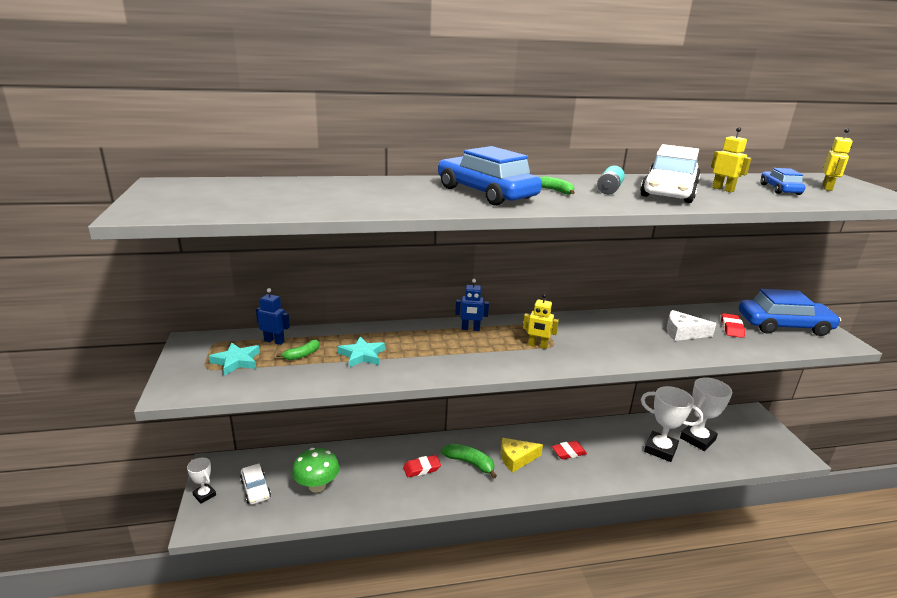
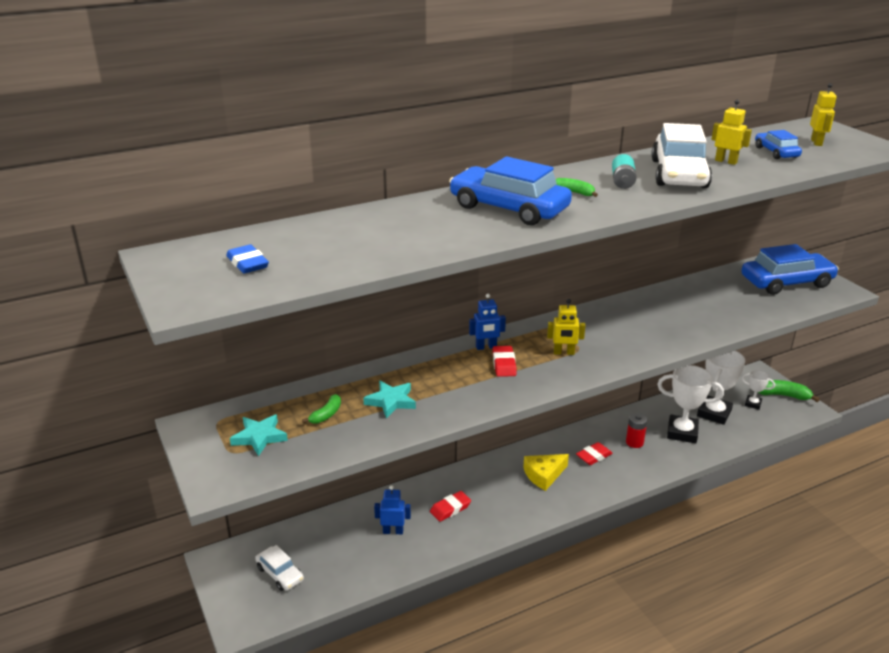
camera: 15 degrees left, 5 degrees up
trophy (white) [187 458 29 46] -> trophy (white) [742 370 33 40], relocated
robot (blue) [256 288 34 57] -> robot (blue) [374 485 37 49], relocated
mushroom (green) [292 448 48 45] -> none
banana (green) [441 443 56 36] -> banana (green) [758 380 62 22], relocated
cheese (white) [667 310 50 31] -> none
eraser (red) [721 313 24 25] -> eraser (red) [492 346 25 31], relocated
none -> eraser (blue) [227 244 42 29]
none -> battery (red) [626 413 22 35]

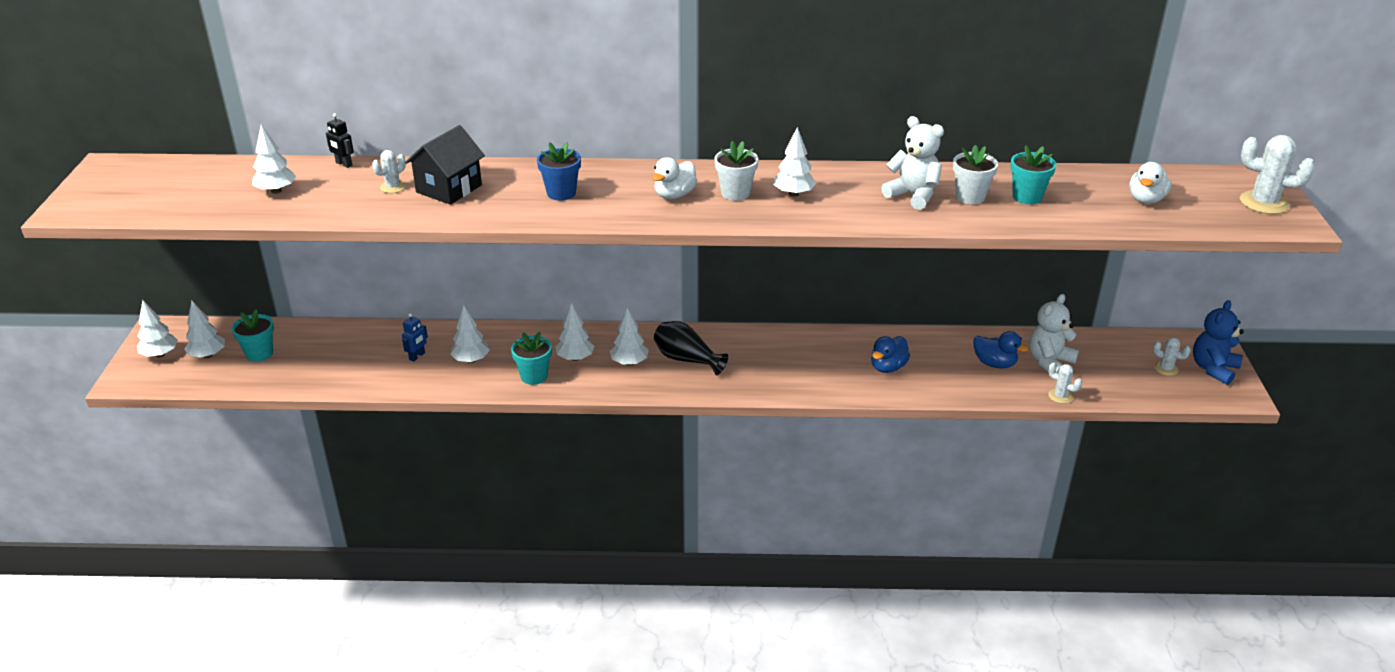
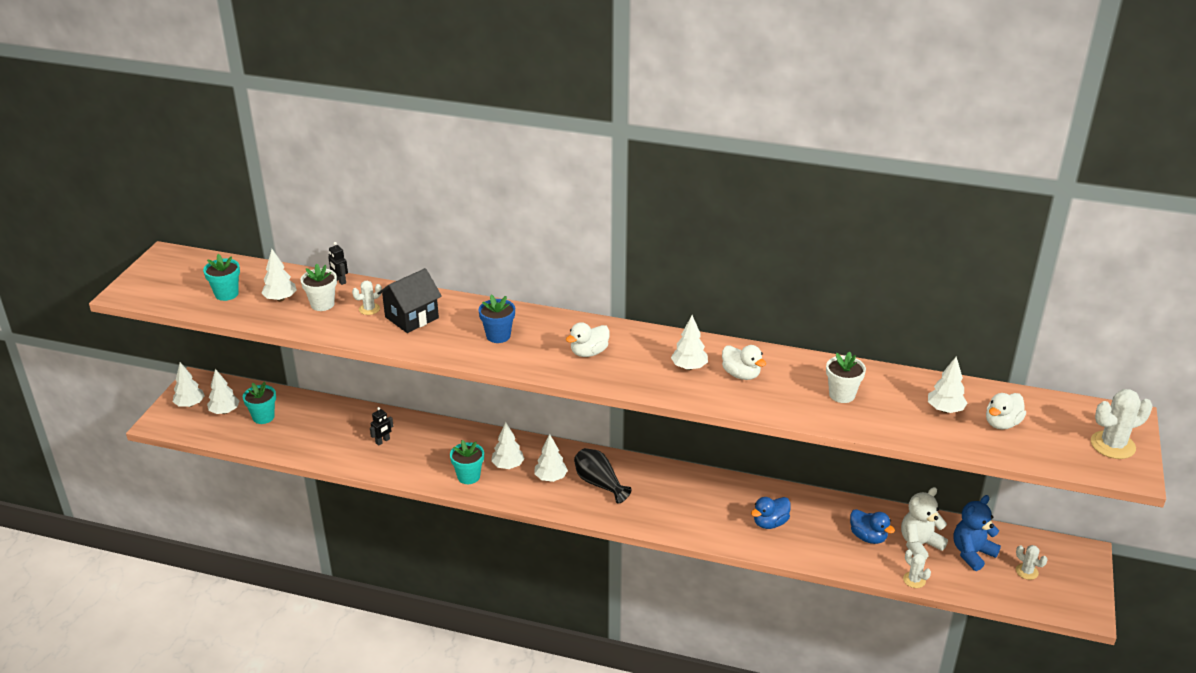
camera: 15 degrees right, 0 degrees up
robot (blue) [402 313 26 49] -> robot (black) [370 407 23 39]
tree (white) [450 305 40 58] -> tree (white) [928 356 40 57], relocated
flower pot (white) [714 141 44 60] -> flower pot (white) [301 264 36 47], relocated
teddy bear (white) [881 116 63 94] -> none
flower pot (turquoise) [1010 145 46 59] -> flower pot (turquoise) [203 254 37 47], relocated
teddy bear (blue) [1193 300 51 85] -> teddy bear (blue) [953 495 48 76], relocated
cactus (white) [1240 135 75 79] -> cactus (white) [1091 389 61 70], 60 degrees counterclockwise
none -> duck (white) [722 345 44 35]

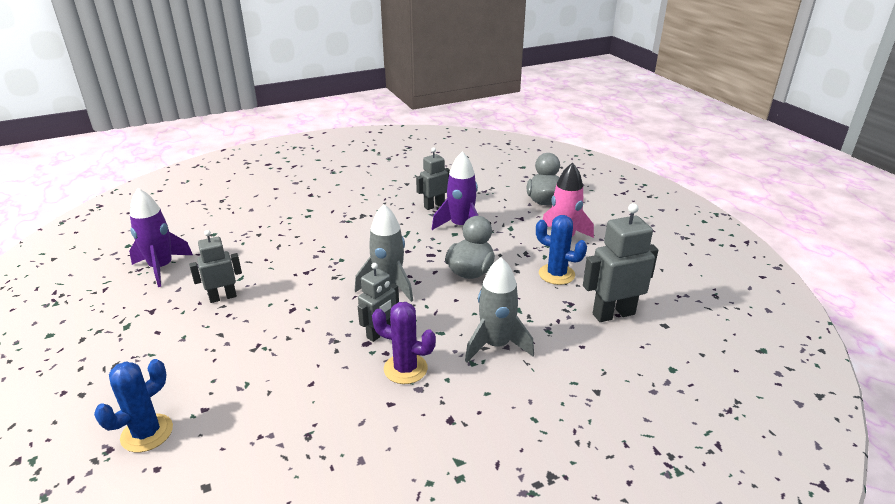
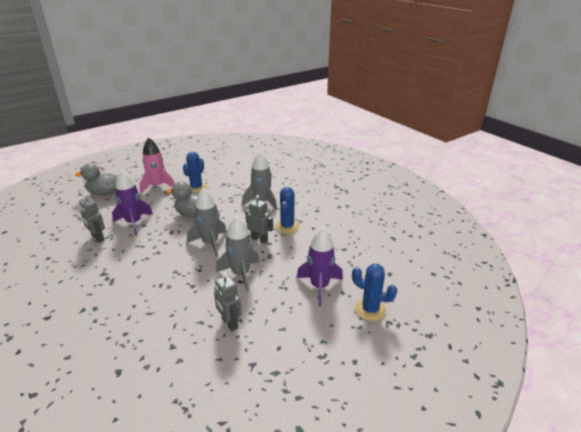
camera: 100 degrees left, 0 degrees up
rocket (purple) [129 188 64 99] -> rocket (purple) [297 227 46 79], relocated
cactus (purple) [372 302 64 82] -> cactus (blue) [275 187 24 46]
robot (grey) [583 203 75 119] -> none
none -> rocket (grey) [216 216 44 75]

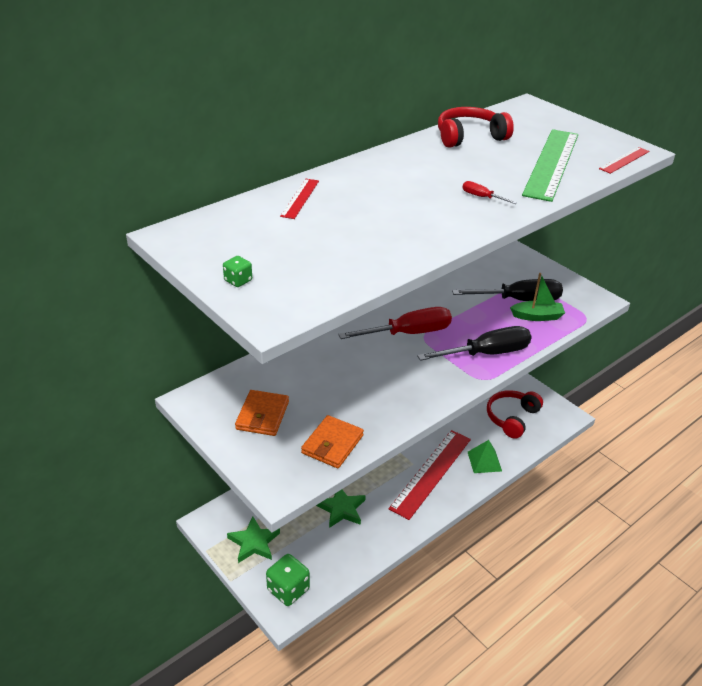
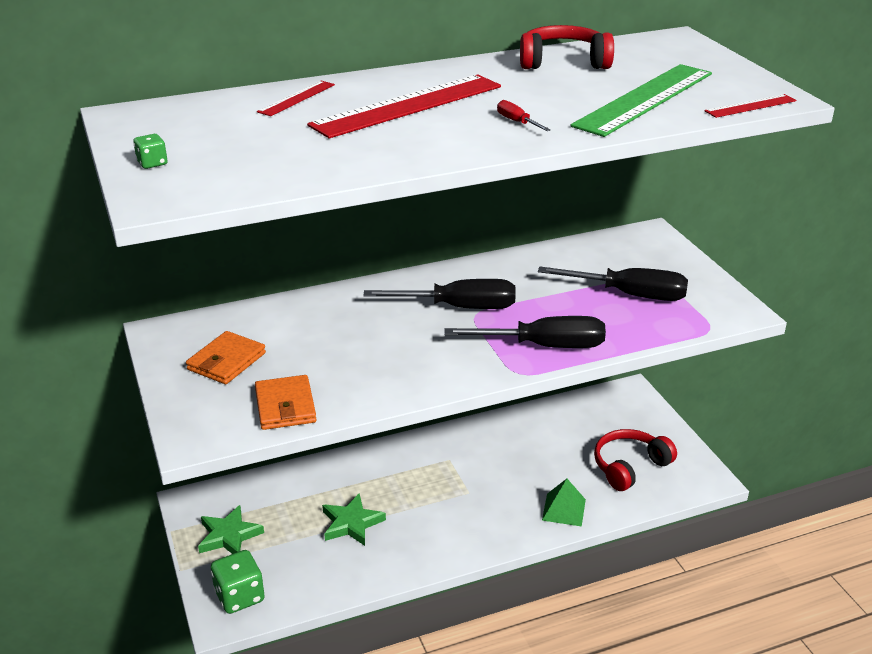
camera: 20 degrees right, 5 degrees down
wallet (orange) [301 415 63 53] -> wallet (orange) [255 375 61 55], 60 degrees counterclockwise
screwdriver (red) [338 307 114 32] -> screwdriver (black) [363 279 153 30]
ruler (red) [389 430 82 90] -> ruler (red) [307 74 194 64], relocated
boat (green) [510 273 55 48] -> none

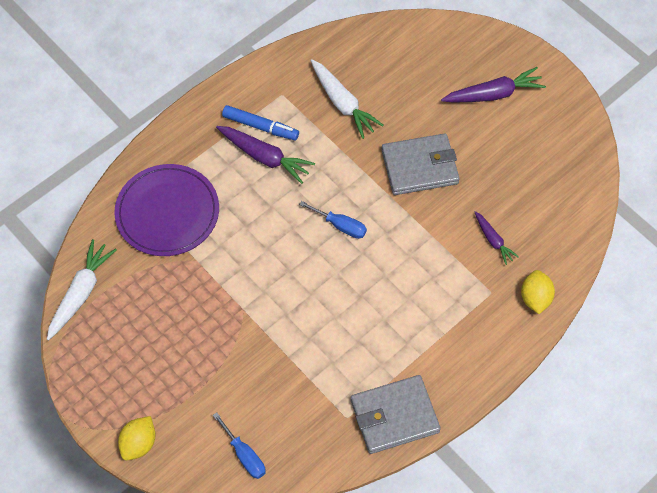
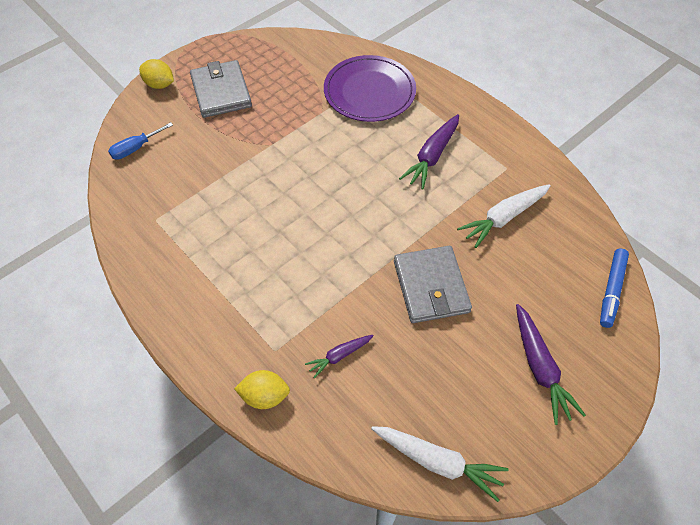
camera: 90 degrees right, 5 degrees down
carrot (white) [47 239 70 101] -> carrot (white) [371 426 138 76], relocated
marker (blue) [222 105 77 35] -> marker (blue) [600 249 29 79], relocated
screwdriver (blue) [299 201 68 38] -> none
wallet (grey) [351 375 90 79] -> wallet (grey) [190 60 62 58], relocated

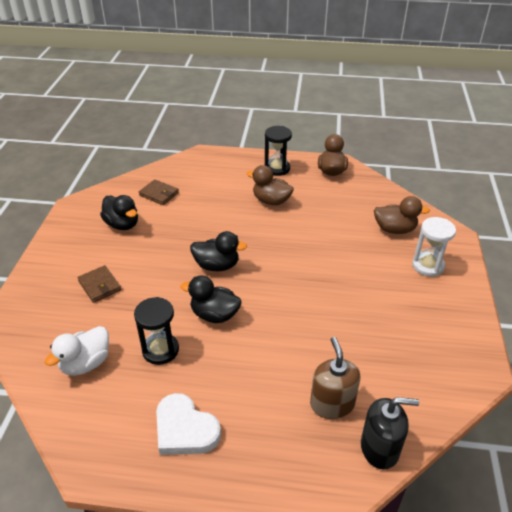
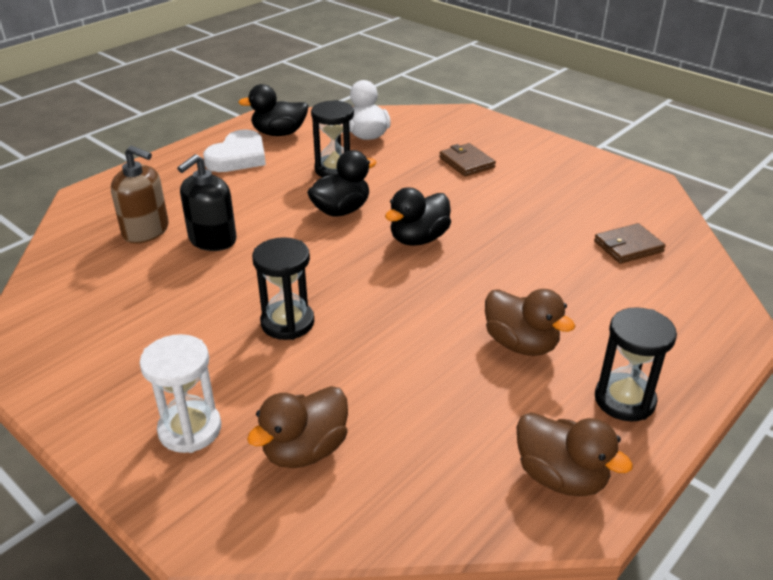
camera: 125 degrees right, 5 degrees down
wallet (brown) [77 265 44 38] -> wallet (brown) [439 143 57 34], 60 degrees clockwise
duck (black) [100 195 38 35] -> duck (black) [238 84 71 52], relocated
heart (white) [156 393 65 62] -> heart (white) [203 130 63 42], 135 degrees clockwise
duck (brown) [247 165 47 40] -> duck (brown) [485 289 90 67], 75 degrees clockwise
soap dispenser (black) [361 397 58 73] -> soap dispenser (black) [177 154 60 97], relocated
none -> hourglass (black) [252 237 62 103]

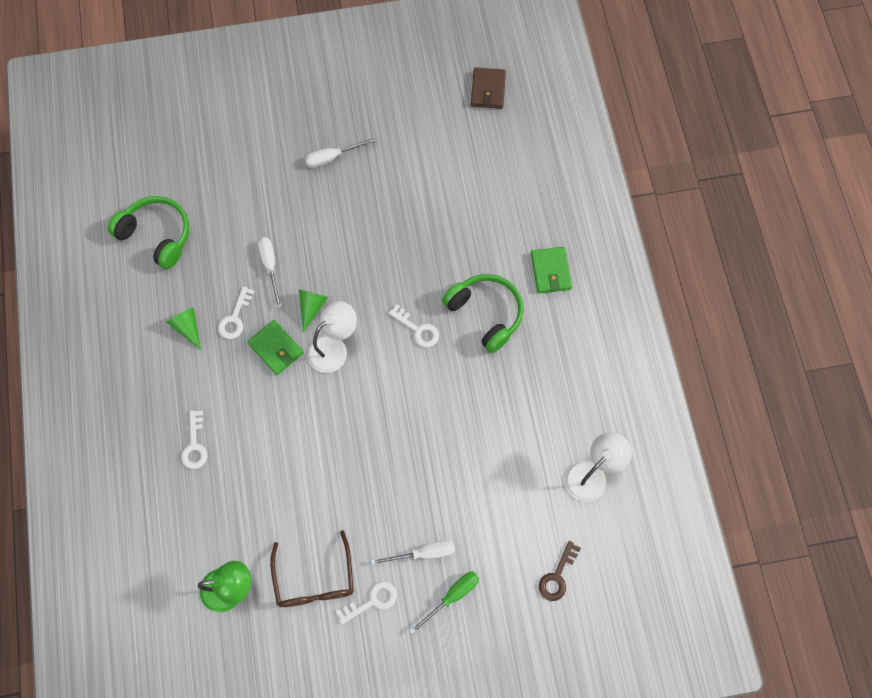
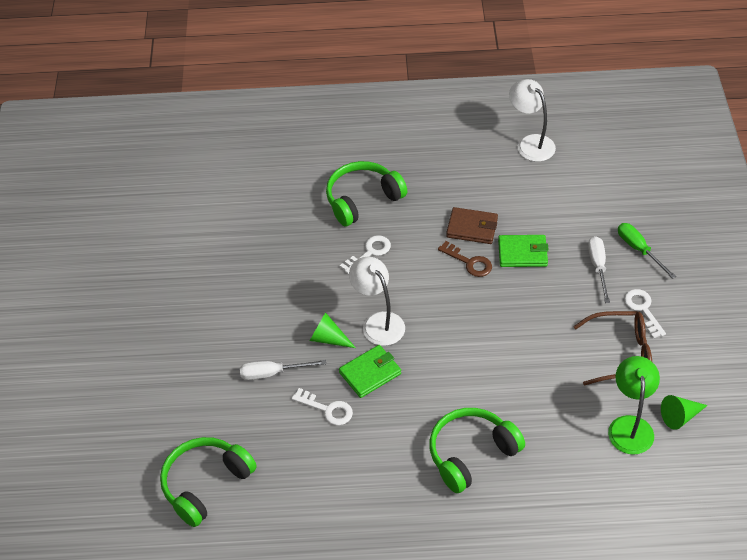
camera: 80 degrees left, 20 degrees down
cone (green) [167 307 34 43] -> cone (green) [661 395 47 35], relocated
key (white) [181 411 27 58] -> headphones (green) [429 408 96 85]
screwdriver (white) [305 137 71 31] -> none
wallet (brown) [471 67 35 42] -> wallet (brown) [446 207 52 37], relocated
wallet (green) [531 247 41 47] -> wallet (green) [498 235 51 32], relocated
key (brown) [539 541 42 60] -> key (brown) [438 241 54 36], relocated

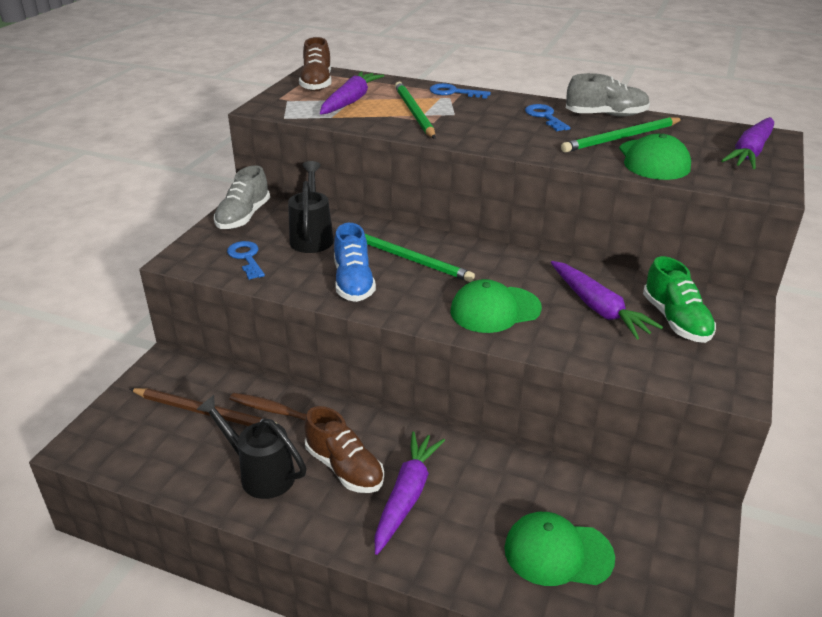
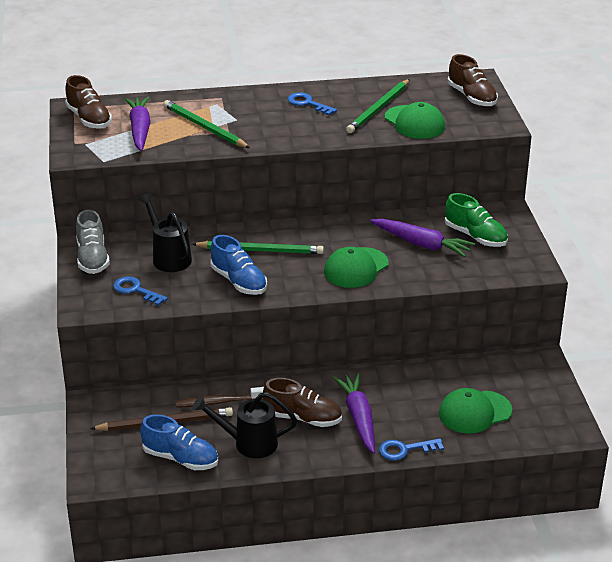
camera: 30 degrees left, 0 degrees up
key (blue) [430 83 61 16] -> key (blue) [379 439 65 22], relocated
shoe (grey) [566 73 84 44] -> none
carrot (purple) [721 117 53 52] -> shoe (brown) [448 54 50 53]
none -> shoe (blue) [140 414 78 56]

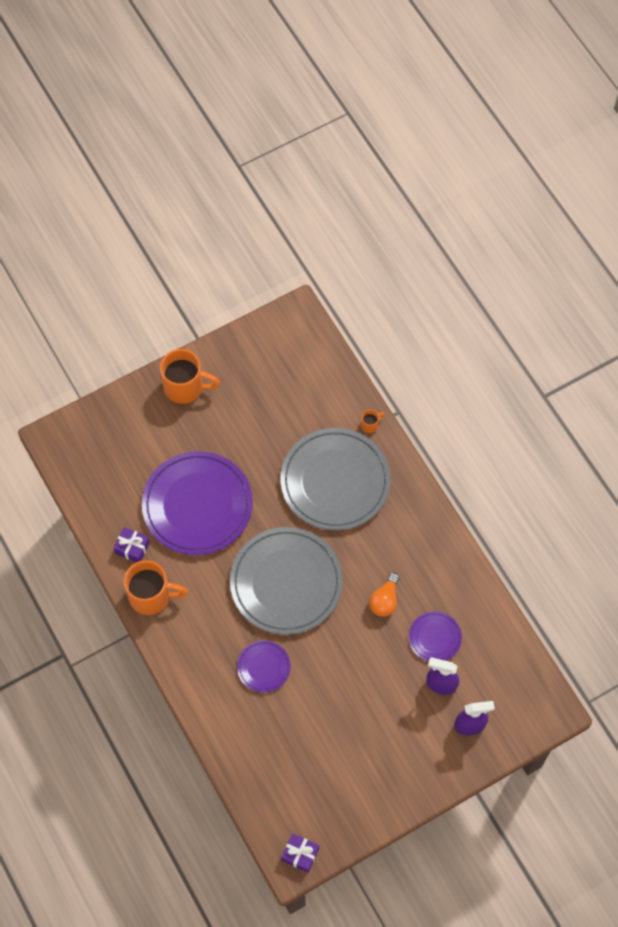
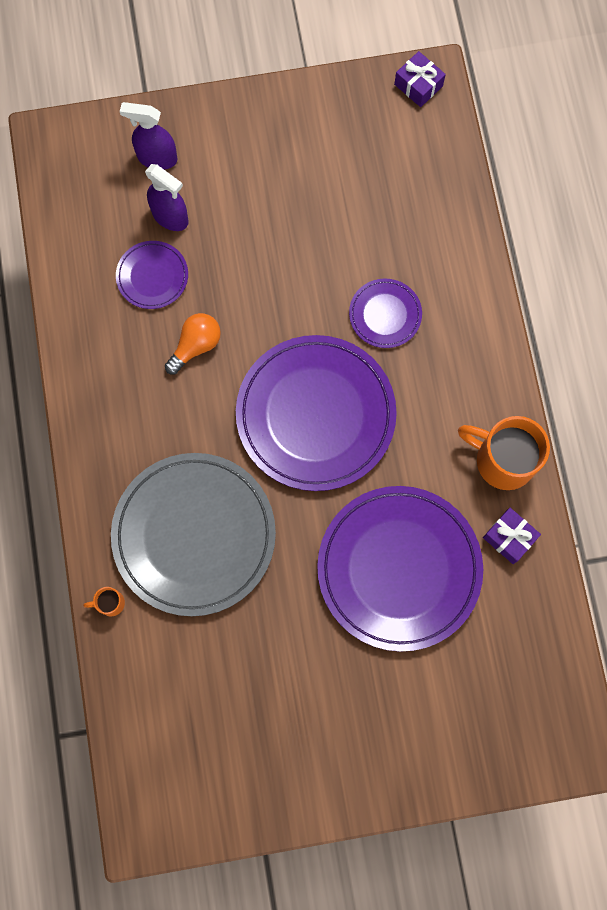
camera: 160 degrees left, 10 degrees up
mug (orange) [160 349 60 55] -> none
plate (grey) [230 527 113 108] -> plate (purple) [236 335 161 156]

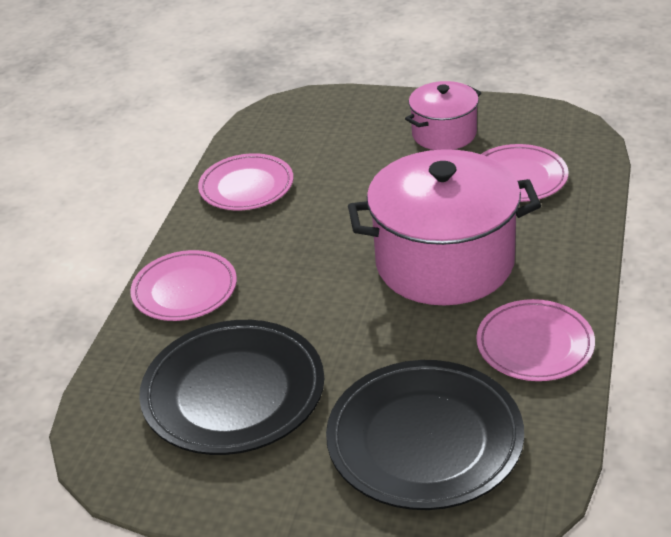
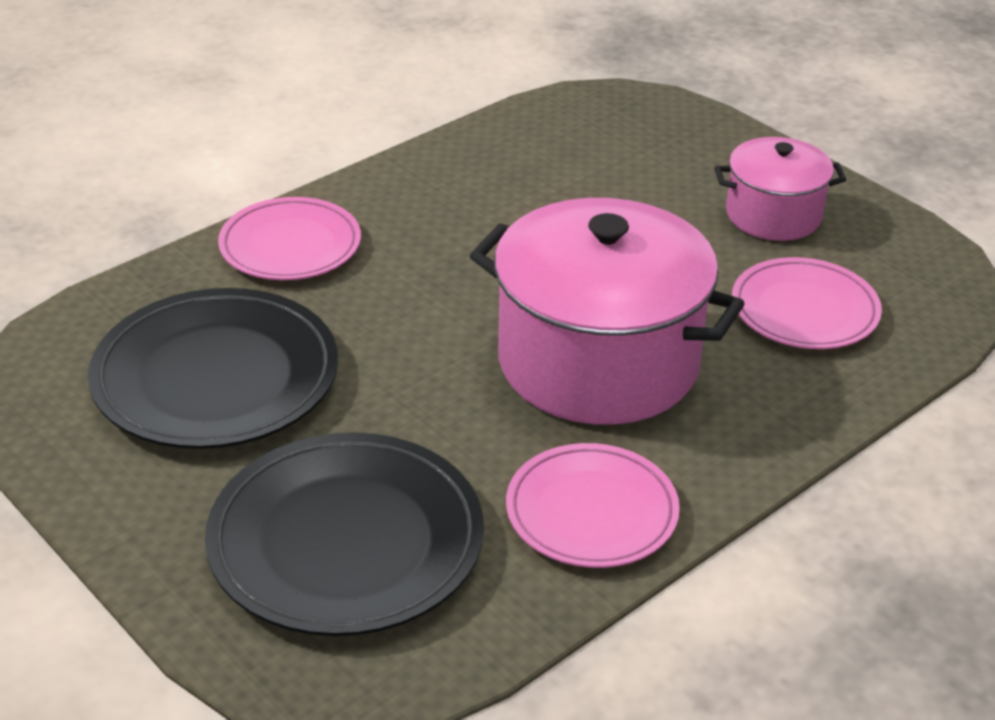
camera: 30 degrees right, 0 degrees up
plate (pink) [198 153 95 57] -> none

